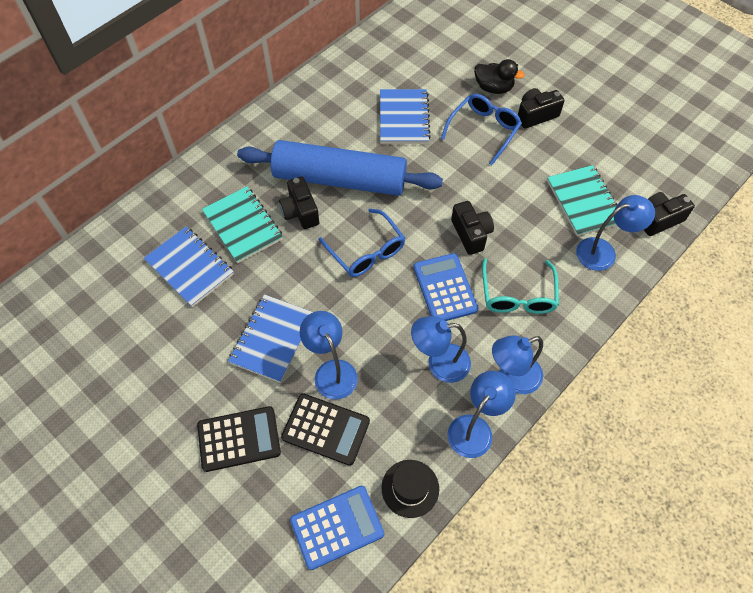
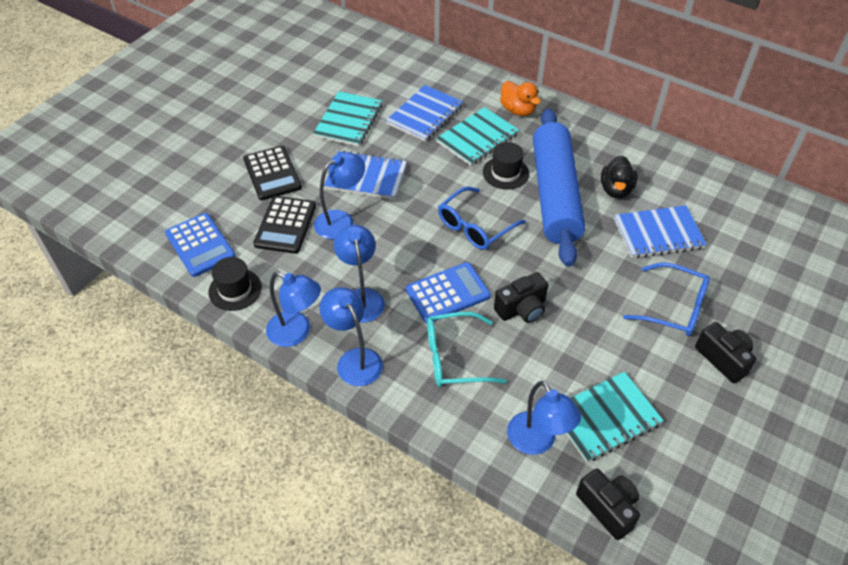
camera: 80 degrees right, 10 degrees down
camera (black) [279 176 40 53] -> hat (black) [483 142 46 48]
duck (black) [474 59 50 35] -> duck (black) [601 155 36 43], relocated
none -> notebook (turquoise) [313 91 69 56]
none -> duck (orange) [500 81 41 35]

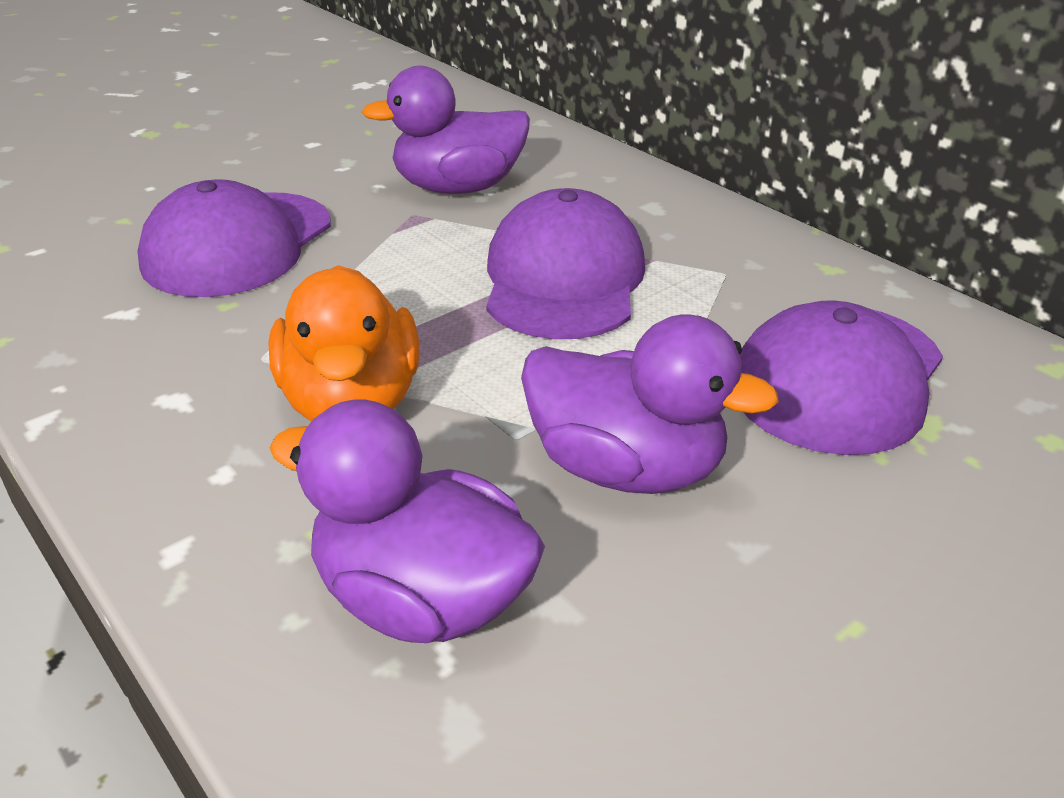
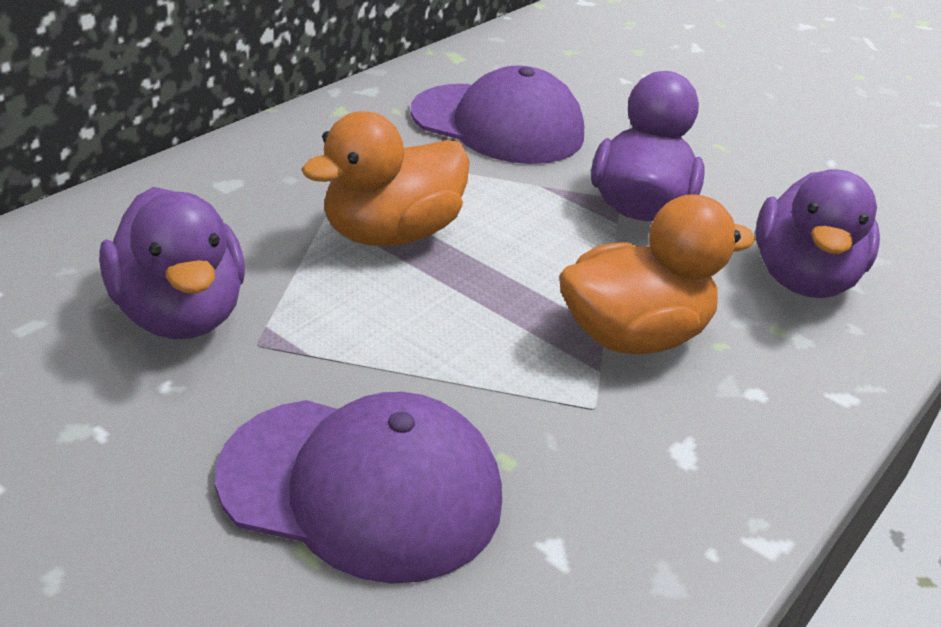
camera: 105 degrees left, 0 degrees up
cap (purple) [486 188 159 151] -> duck (orange) [302 111 168 135]

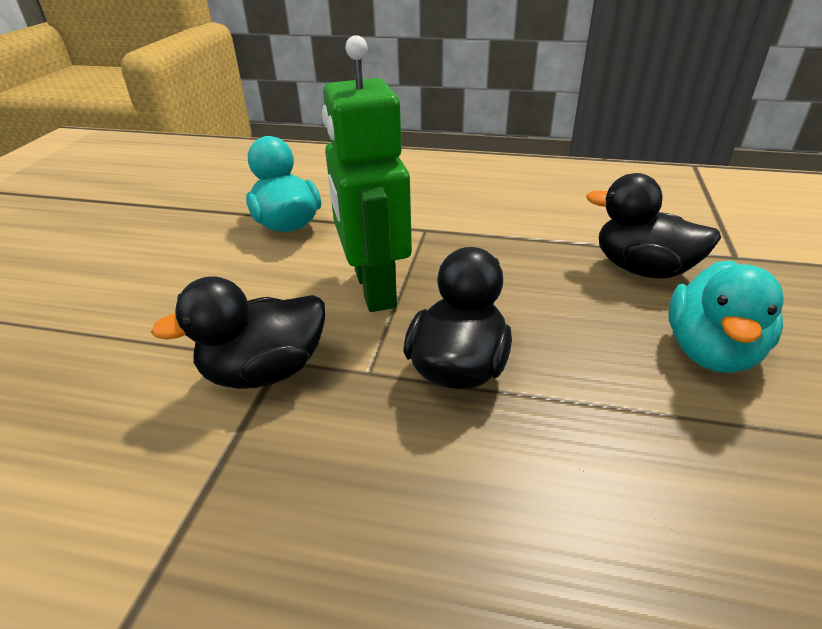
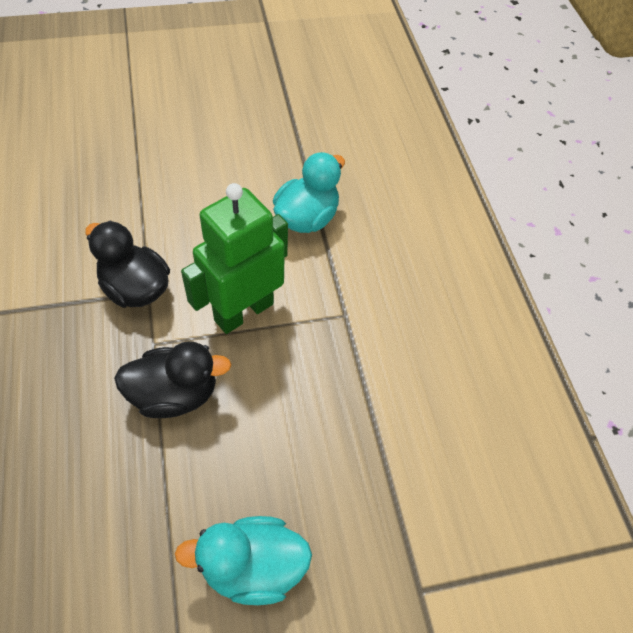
camera: 60 degrees right, 20 degrees up
duck (black) [586 173 135 106] -> none

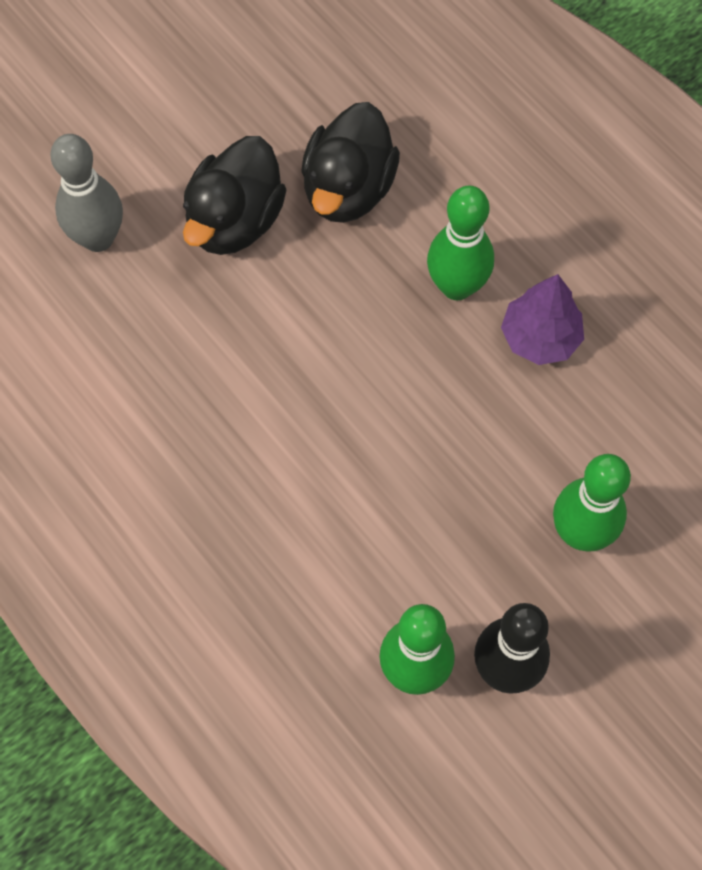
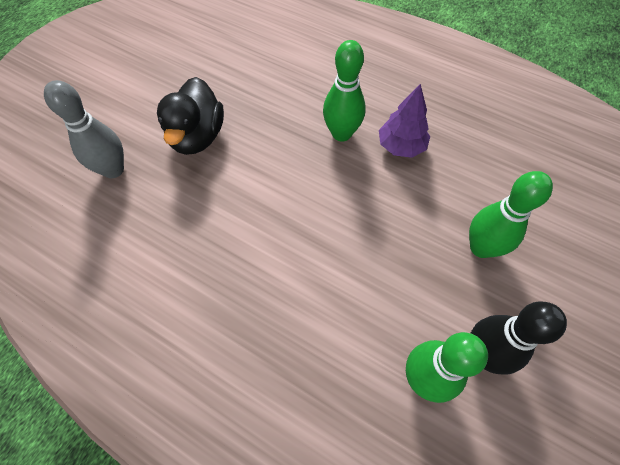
camera: 20 degrees left, 5 degrees down
duck (black) [301 102 99 121] -> none

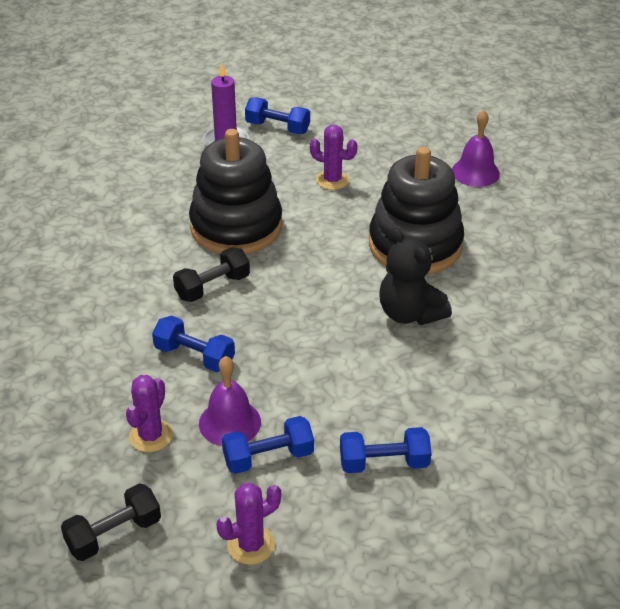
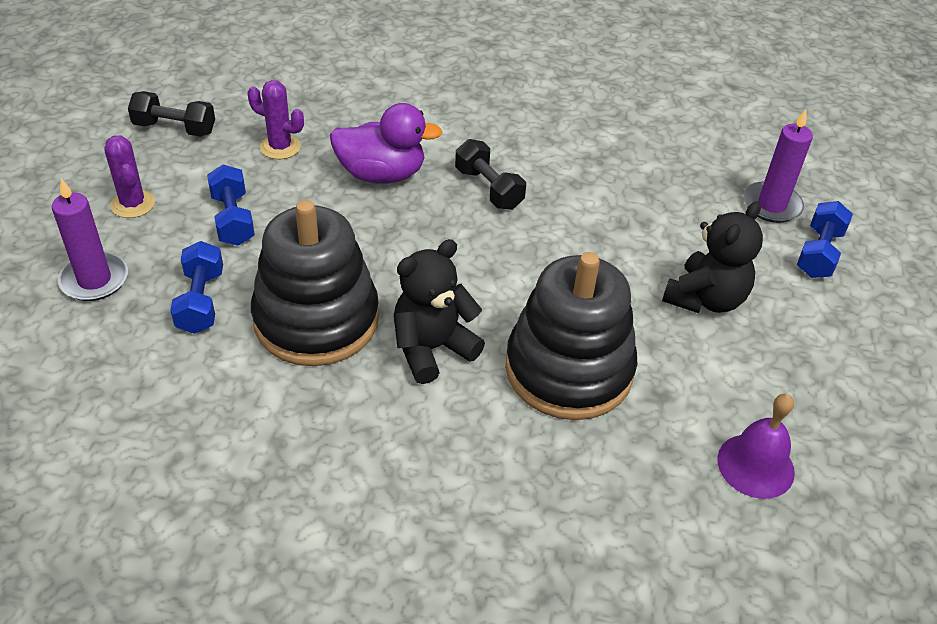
camera: 90 degrees right, 5 degrees up
dumbbell (black) [61 483 100 78] -> dumbbell (black) [128 91 87 46], 45 degrees counterclockwise
dumbbell (blue) [152 315 83 57] -> duck (purple) [330 103 113 80]
stacking toy (black) [189 129 93 125] -> stacking toy (black) [251 200 128 166], relocated
bell (purple) [199 356 62 90] -> none
cactus (purple) [310 125 47 65] -> teddy bear (black) [662 201 101 112]
none -> candle (purple) [52 178 76 123]

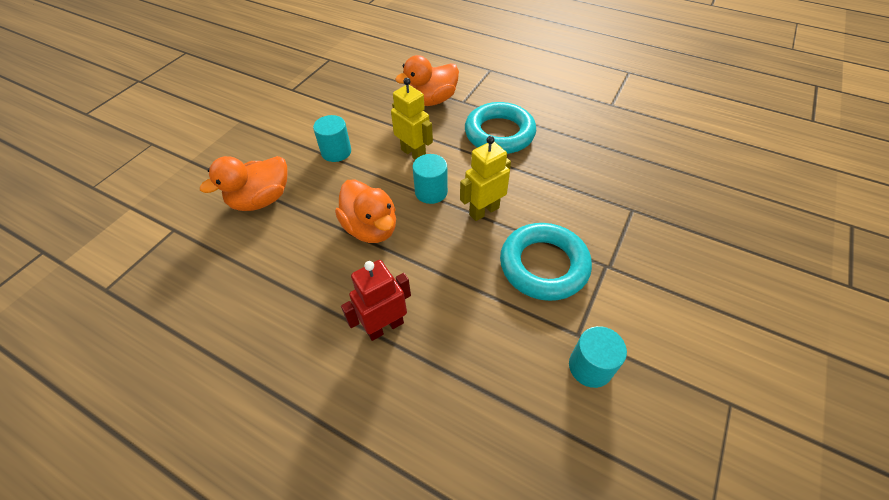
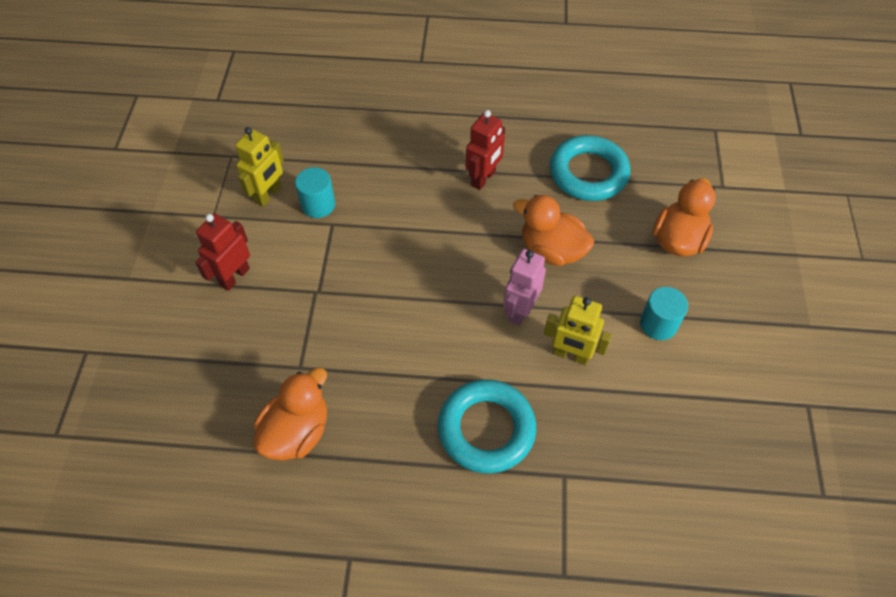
camera: 155 degrees right, 5 degrees up
duck (orange) [395 55 64 51] -> duck (orange) [254 367 73 93], relocated
cylinder (turquoise) [413 154 35 50] -> robot (pink) [503 249 43 77]
robot (yellow) [460 136 51 85] -> robot (yellow) [235 127 49 80], relocated
ring (turquoise) [500 223 92 78] -> ring (turquoise) [550 135 80 66], relocated
none -> robot (red) [195 214 55 77]

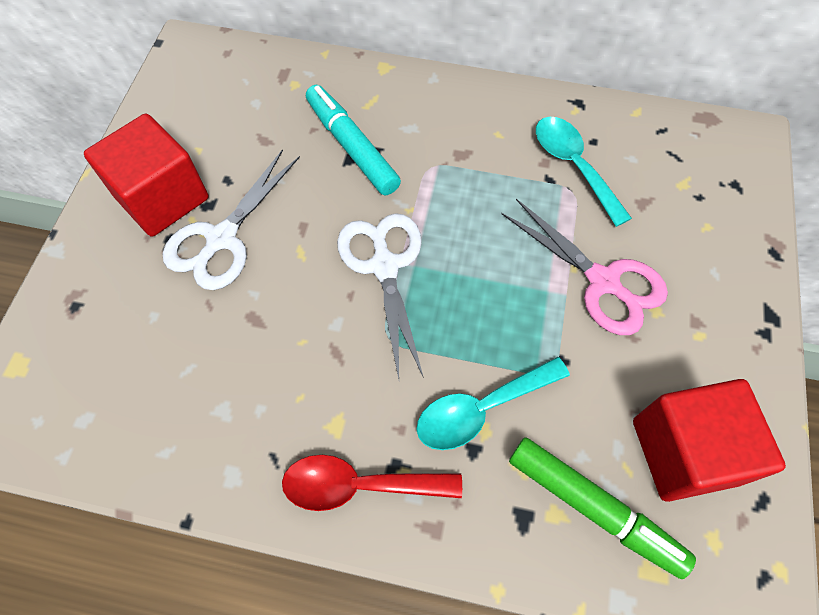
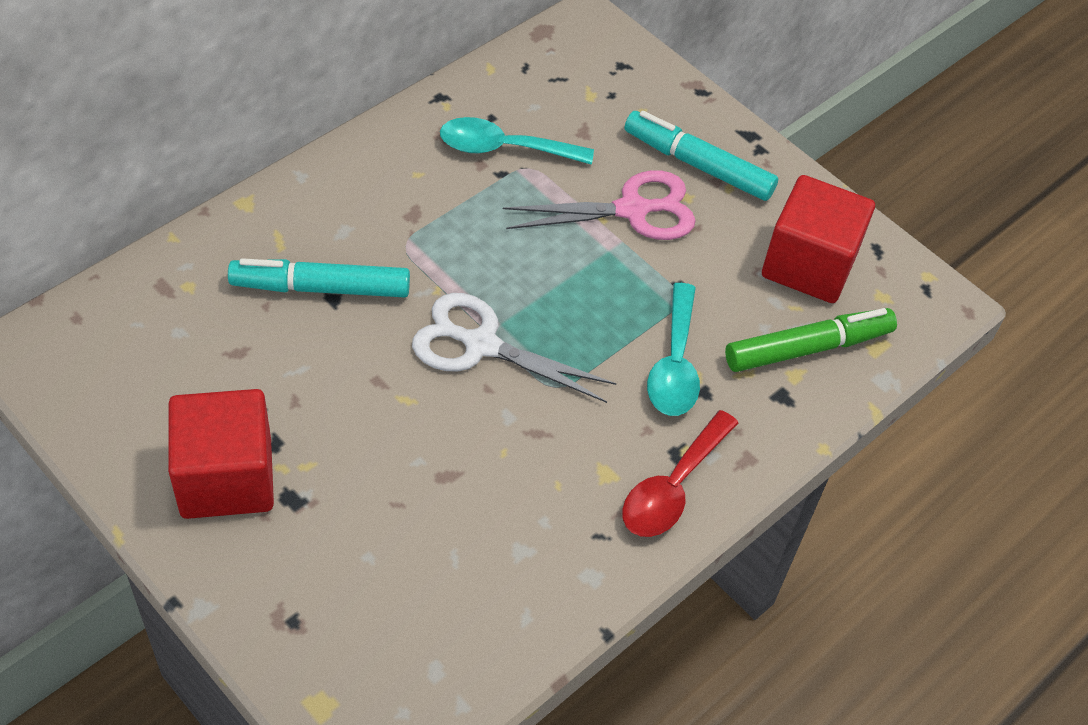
camera: 60 degrees left, 10 degrees down
scissors (white) [163 149 137 141] -> none
none -> marker (turquoise) [625 111 153 90]

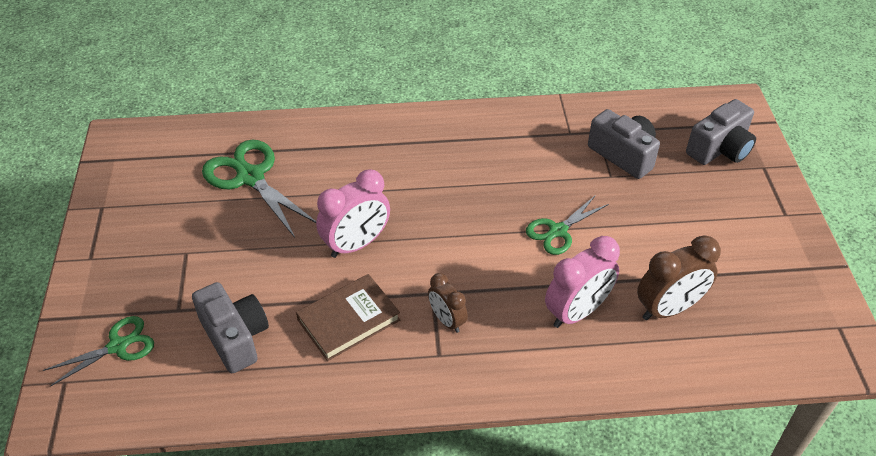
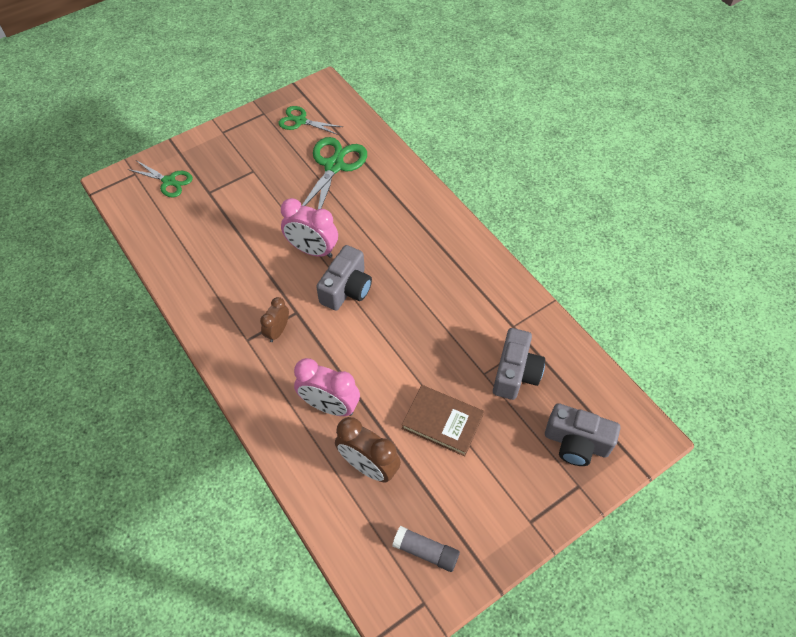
camera: 60 degrees right, 10 degrees up
camera (grey) [192 282 77 91] -> camera (grey) [316 245 56 65], relocated
book (brown) [296 274 104 87] -> book (brown) [401 385 83 71], relocated
scissors (green) [526 195 83 60] -> scissors (green) [278 106 65 29], relocated
none -> glue stick (grey) [392 526 68 46]

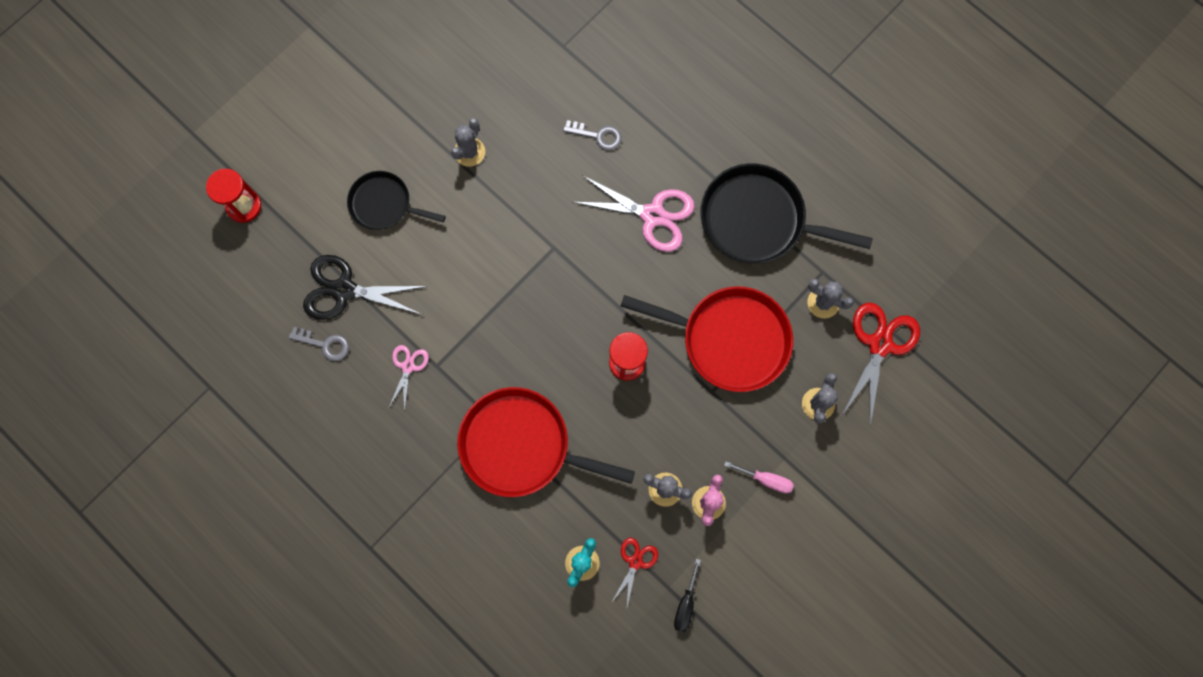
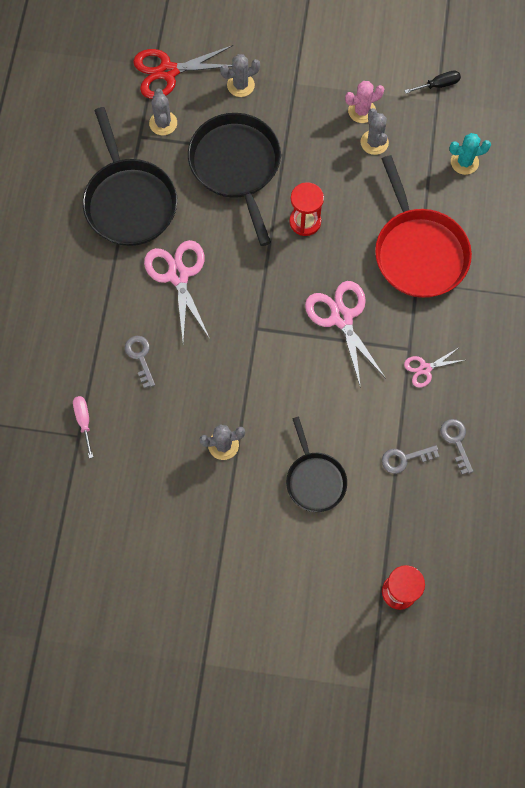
camera: 125 degrees left, 5 degrees down
scissors (black) [303 255 125 65] -> key (grey) [382 445 57 29]
scissors (red) [611 538 47 69] -> none
pan (red) [621 286 172 106] -> pan (black) [188 113 93 133]
screwdriver (pink) [724 461 70 32] -> screwdriver (pink) [73 396 20 62], relocated
none -> scissors (pink) [305 281 80 107]

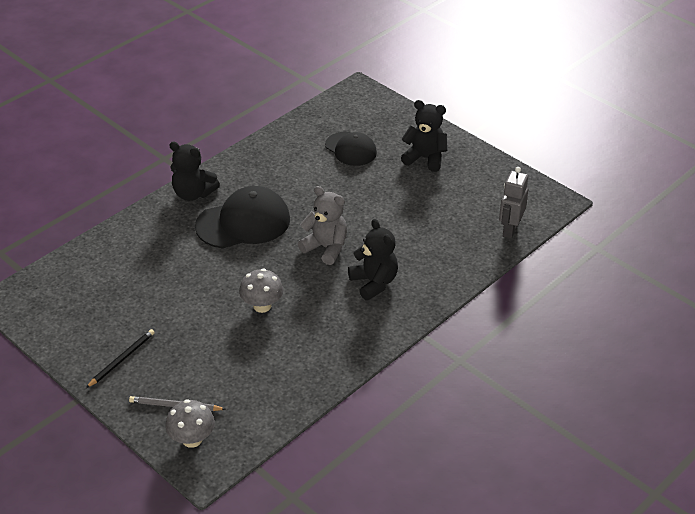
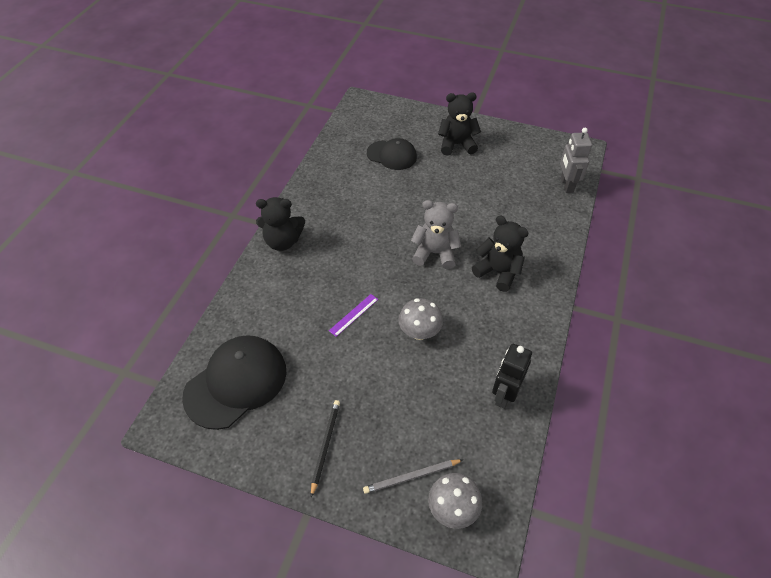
camera: 25 degrees left, 10 degrees up
cap (black) [195 186 95 62] -> cap (black) [182 335 105 95], relocated
none -> ruler (purple) [329 294 49 43]
none -> robot (black) [492 344 40 65]

